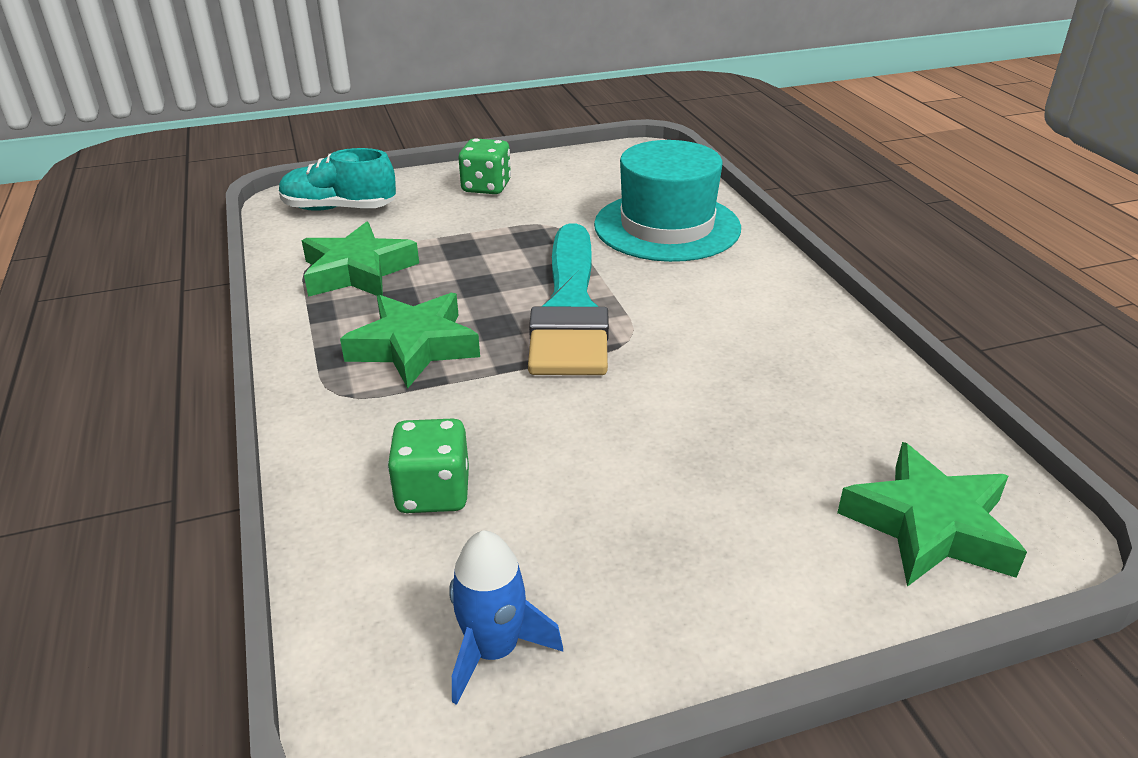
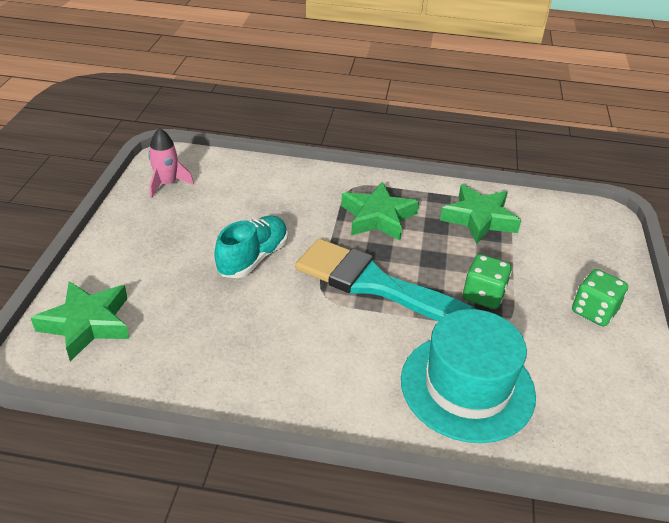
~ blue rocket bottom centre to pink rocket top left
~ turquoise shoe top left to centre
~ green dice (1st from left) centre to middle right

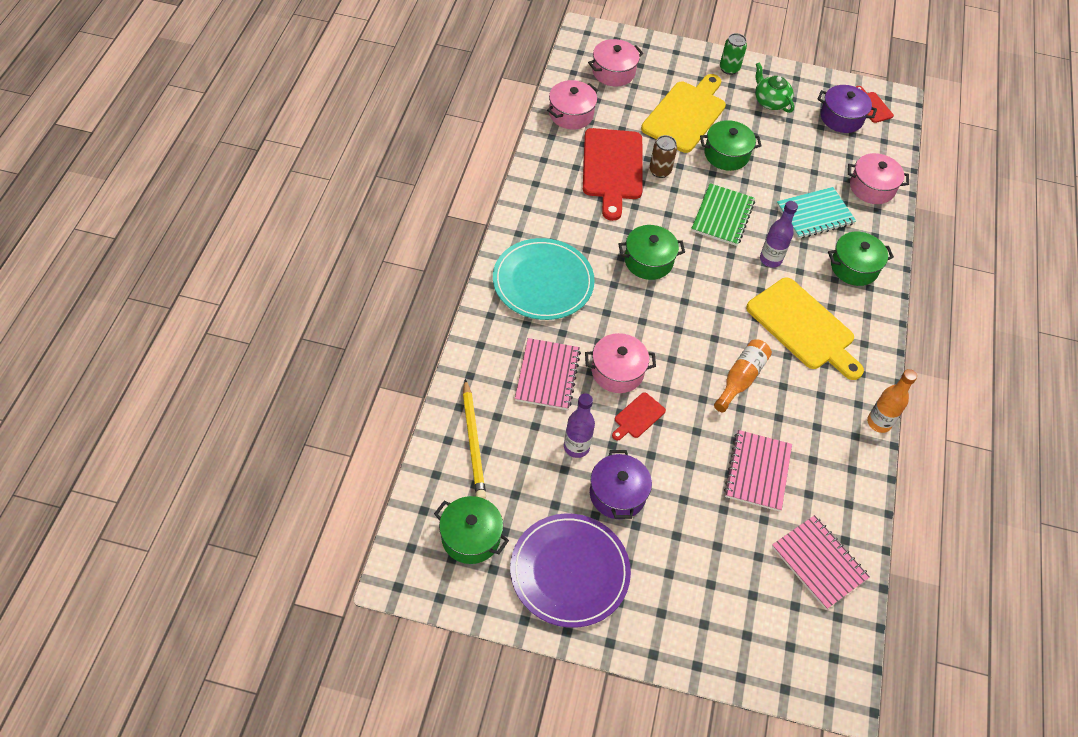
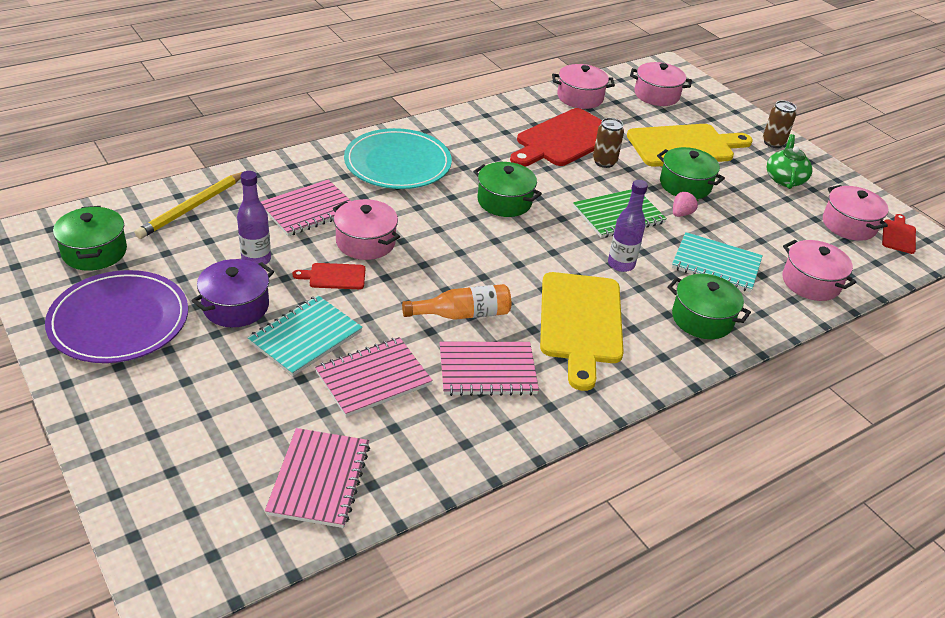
+ turquoise notebook (1st from left) middle left
+ pink notebook (4th from left) centre
+ pink strawberry top right
~ green can top right to brown can (2nd from left) top right
~ purple pot (2nd from left) top right to pink pot (5th from left) middle right
- orange bottle (2nd from left) middle right

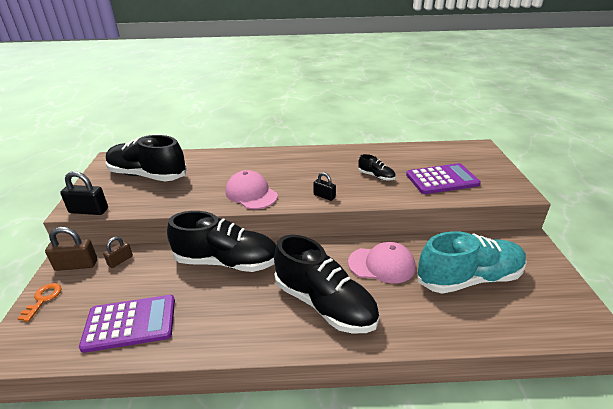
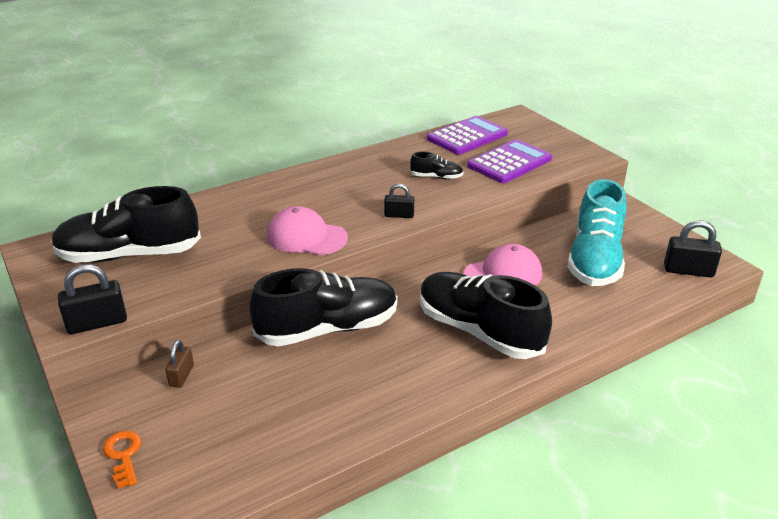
~ black shoe (3rd from left in the first image) bottom centre = centre 150 degrees counterclockwise
~ purple calculator (1st from left) bottom left to top centre
~ turquoise shoe middle right = middle right 150 degrees clockwise
+ black padlock (3rd from left) middle right
- brown padlock (1st from left) middle left

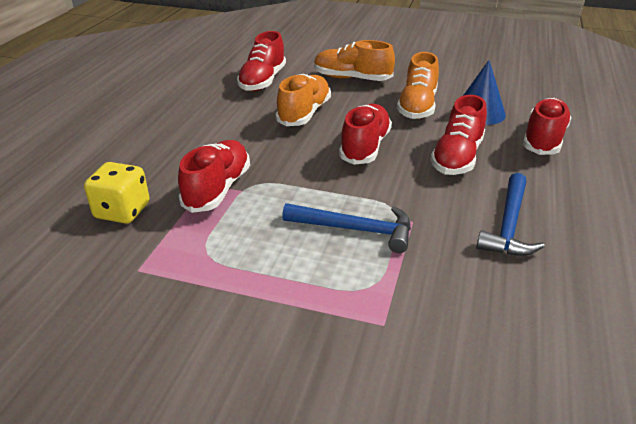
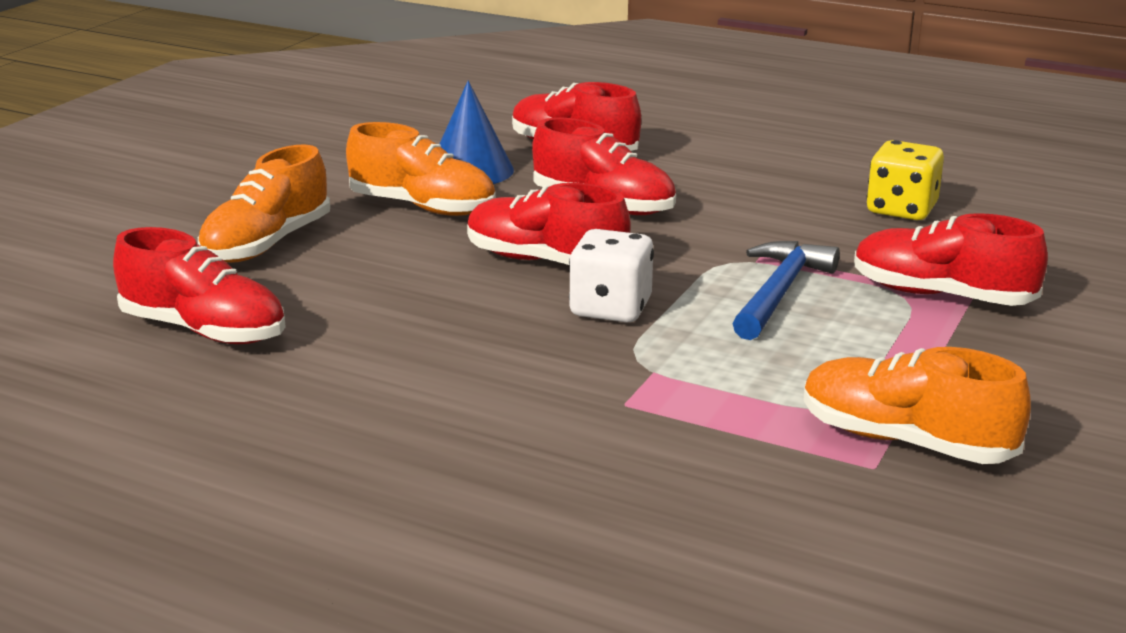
+ white dice centre
~ orange shoe (1st from left in the first image) top centre to orange shoe (3rd from left) middle right
~ red shoe (1st from left in the first image) centre to red shoe (5th from left) middle right
~ yellow dice middle left to top right
- blue hammer (2nd from left) middle right

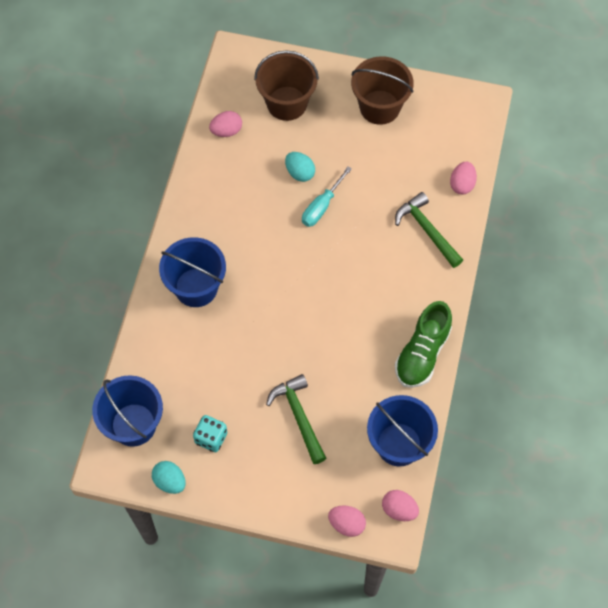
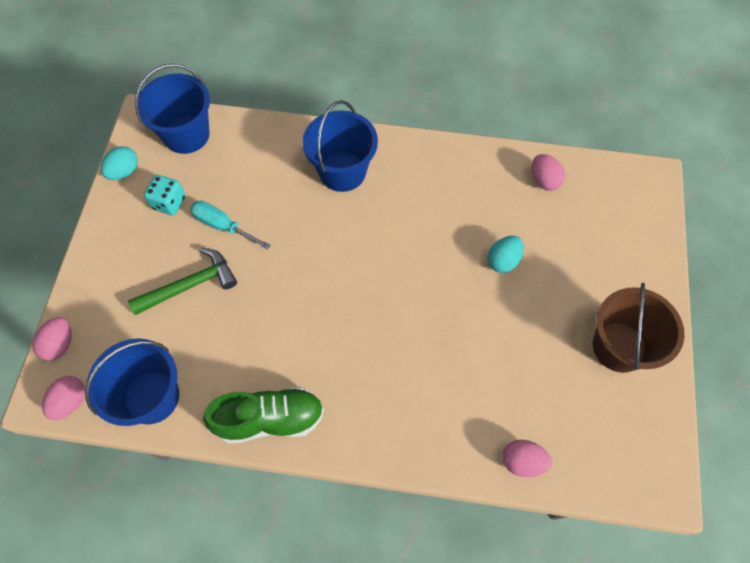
~ turquoise screwdriver top centre to middle left
~ green shoe middle right = bottom centre 150 degrees clockwise
- brown bucket (1st from left) top centre
- green hammer (2nd from left) middle right

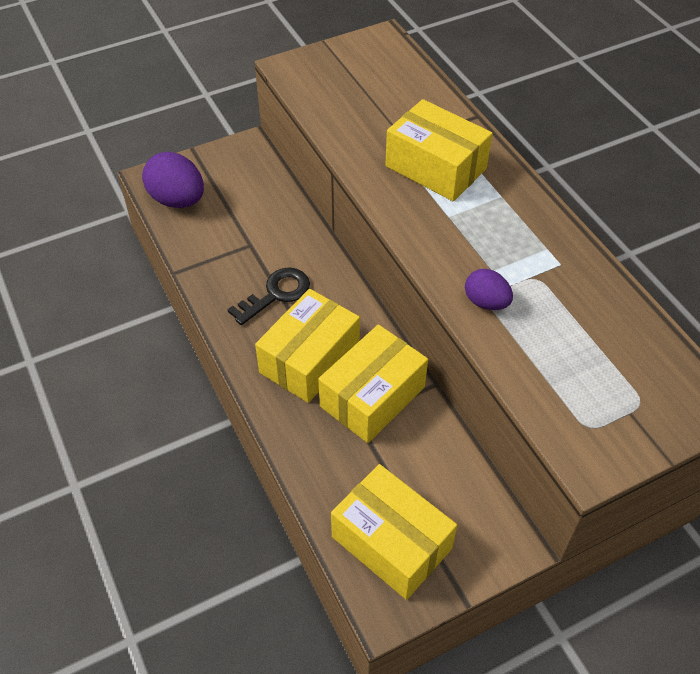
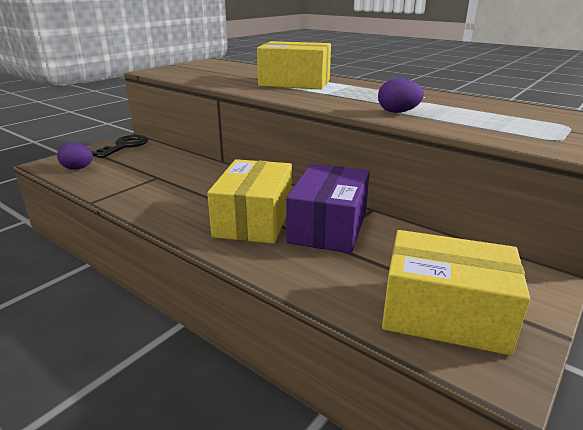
~ purple egg (1st from left) top left = middle left x0.59
~ black key centre to middle left
~ yellow box (2nd from left) centre to purple box centre

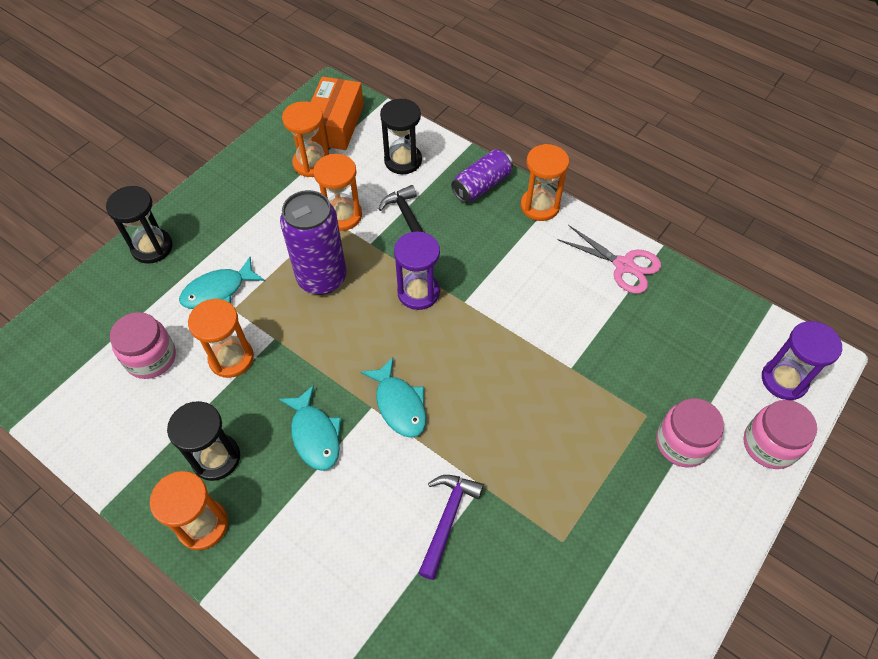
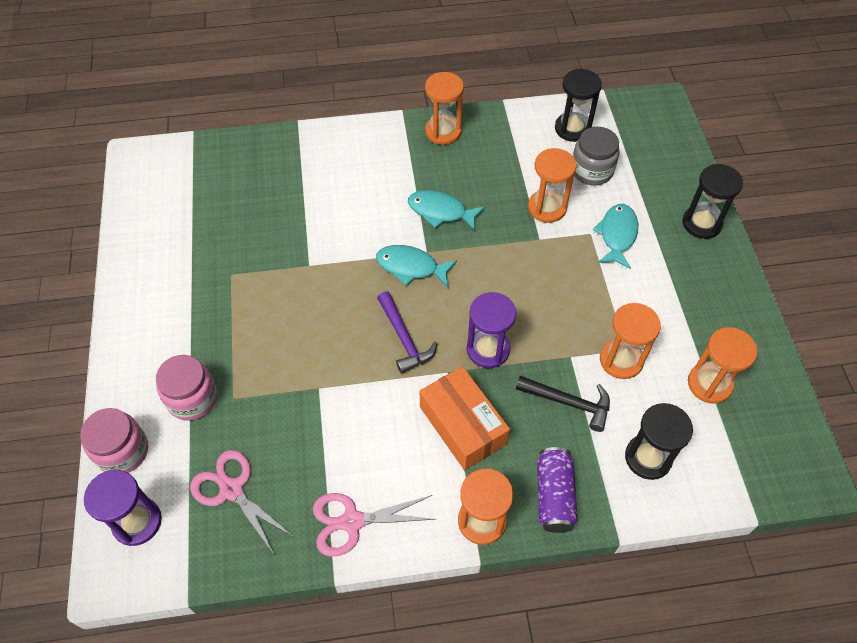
+ pink scissors (1st from left) bottom left
~ purple hammer bottom centre to centre
~ orange box top centre to centre
~ black hourglass (2nd from left in the first image) bottom left to black hourglass (1st from left) top right
~ pink jar (1st from left) middle left to grey jar top right
- purple can (1st from left) centre

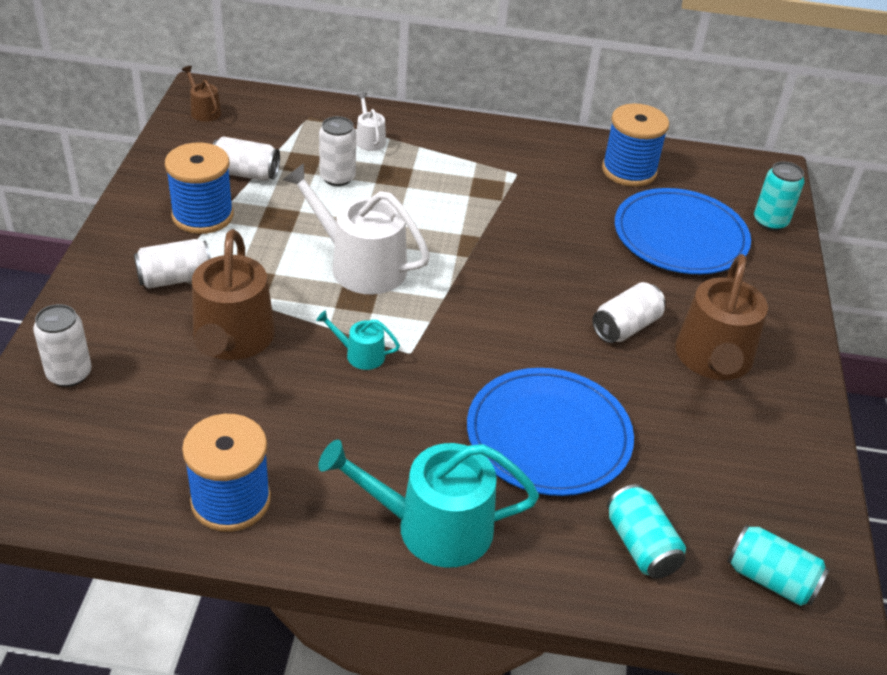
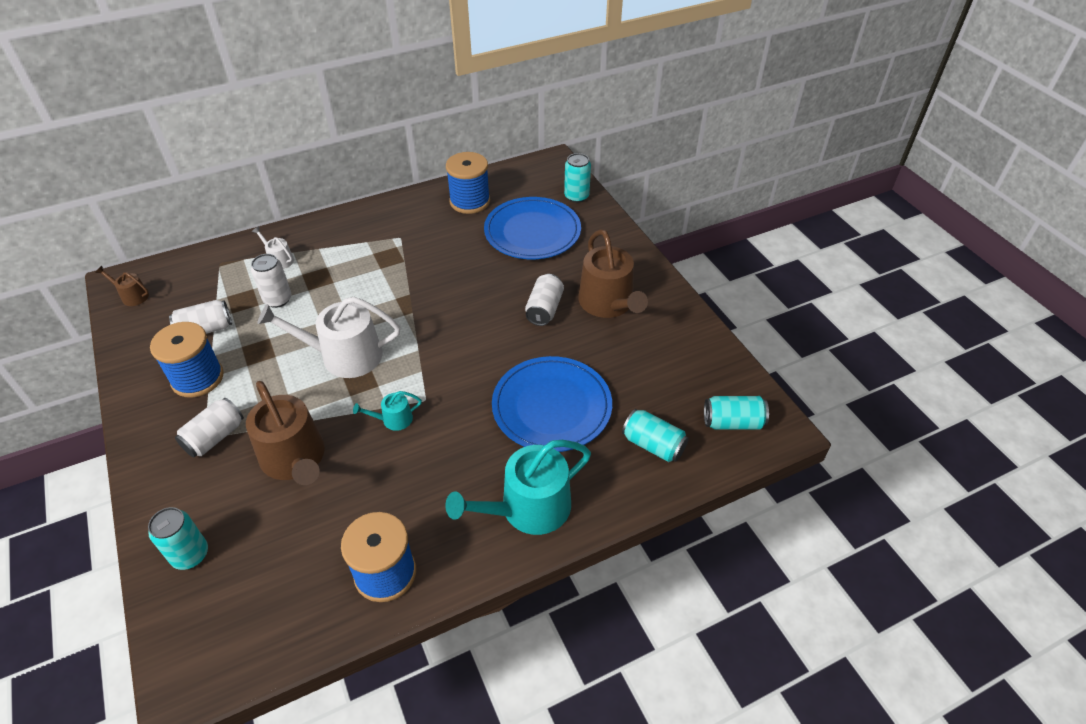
~ white can (1st from left) middle left to turquoise can (1st from left) bottom left

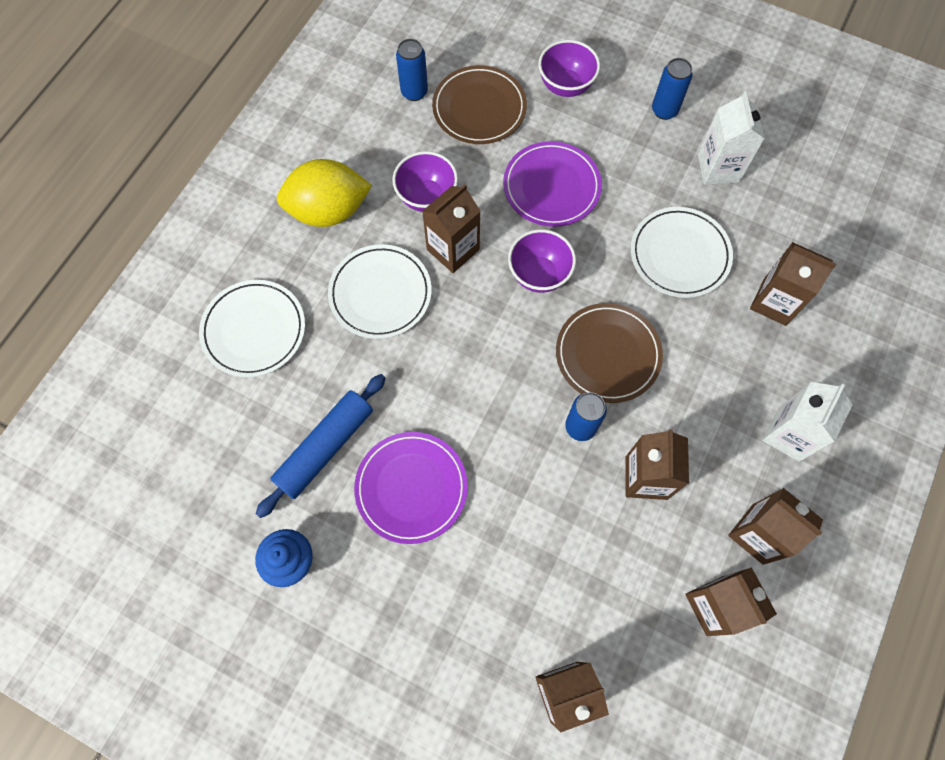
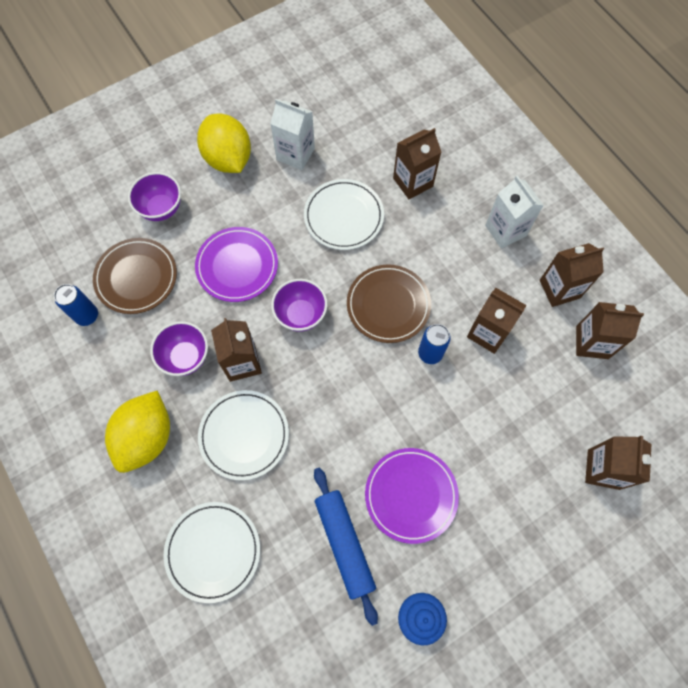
~ blue can (3rd from left) top right to yellow lemon (2nd from left) top left

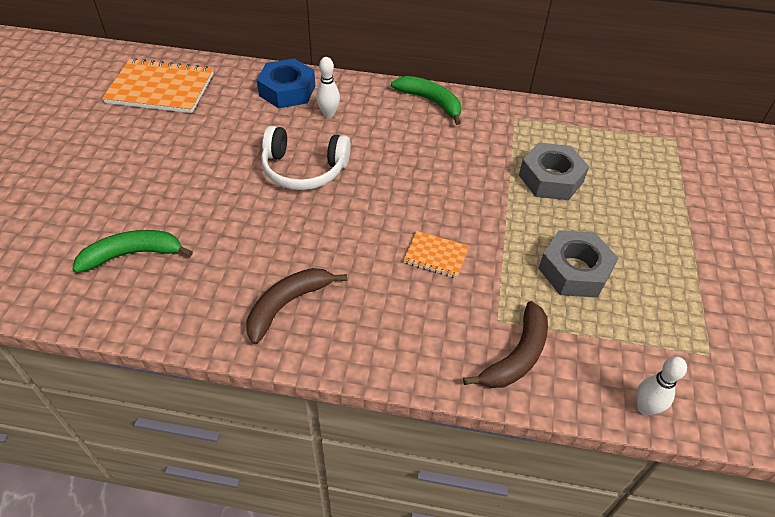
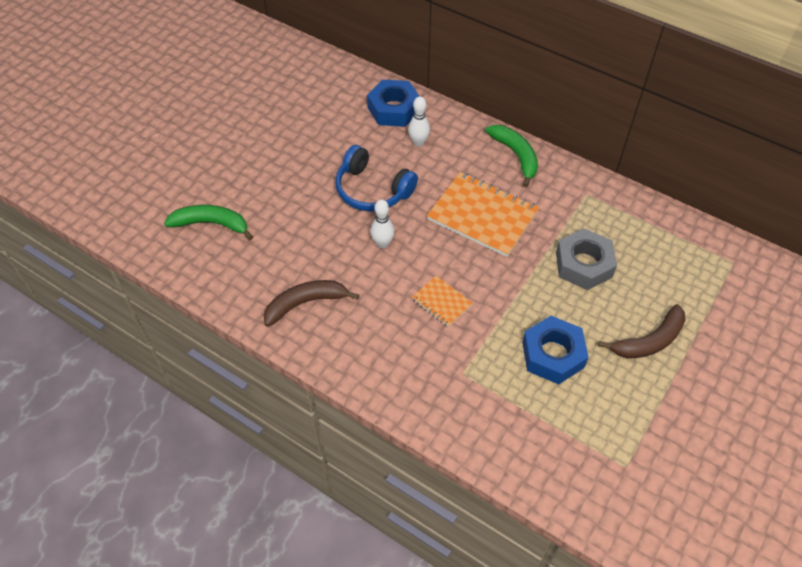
~ white headphones top centre to blue headphones top centre
~ white bowling pin (2nd from left in the first image) bottom right to white bowling pin (1st from left) centre
~ orange notebook (1st from left in the first image) top left to orange notebook (2nd from left) centre
~ grey nut (2nd from left) middle right to blue nut (2nd from left) middle right
~ brown banana (2nd from left) centre to middle right

